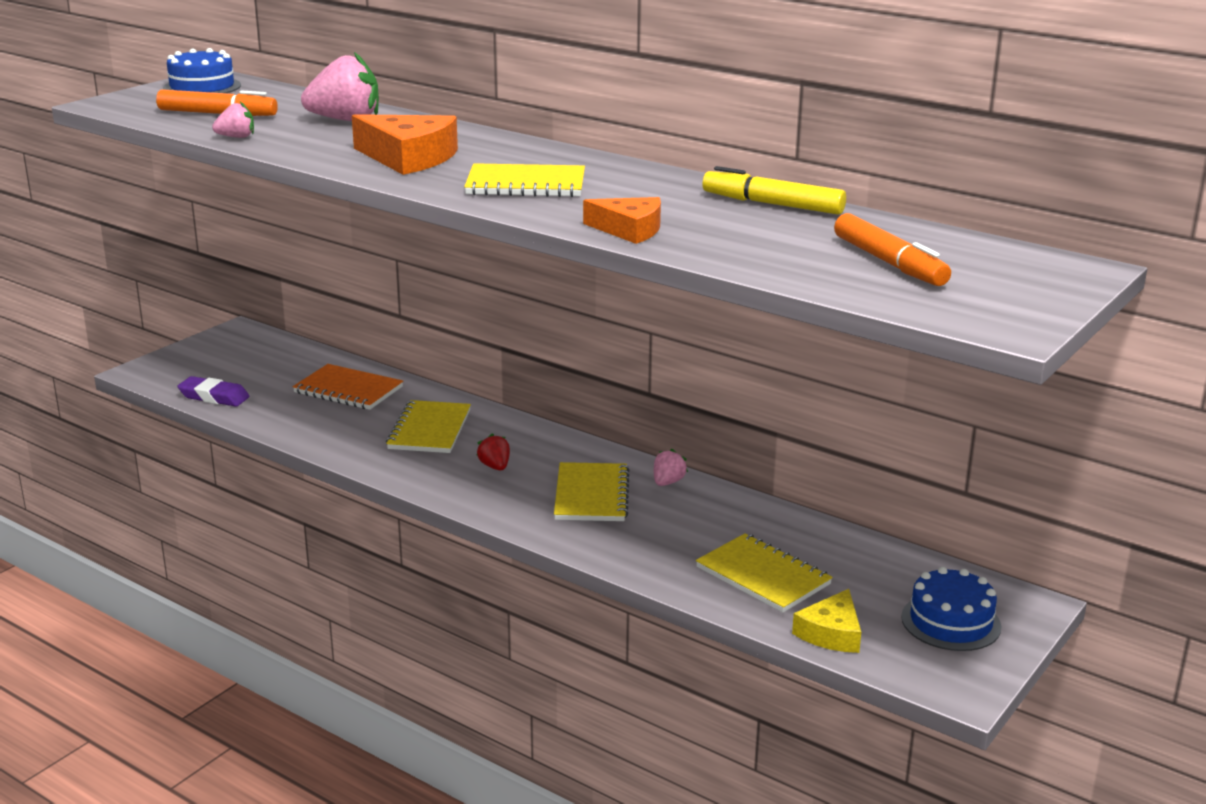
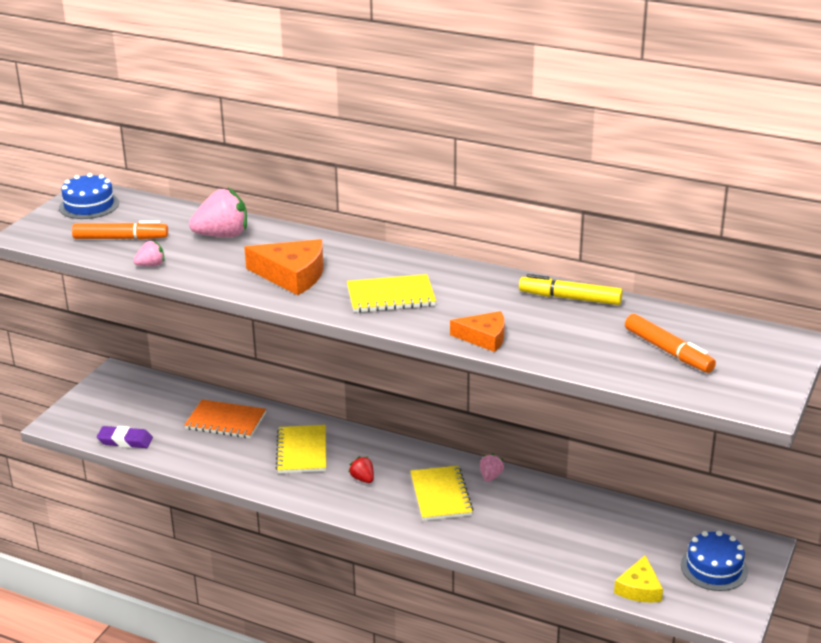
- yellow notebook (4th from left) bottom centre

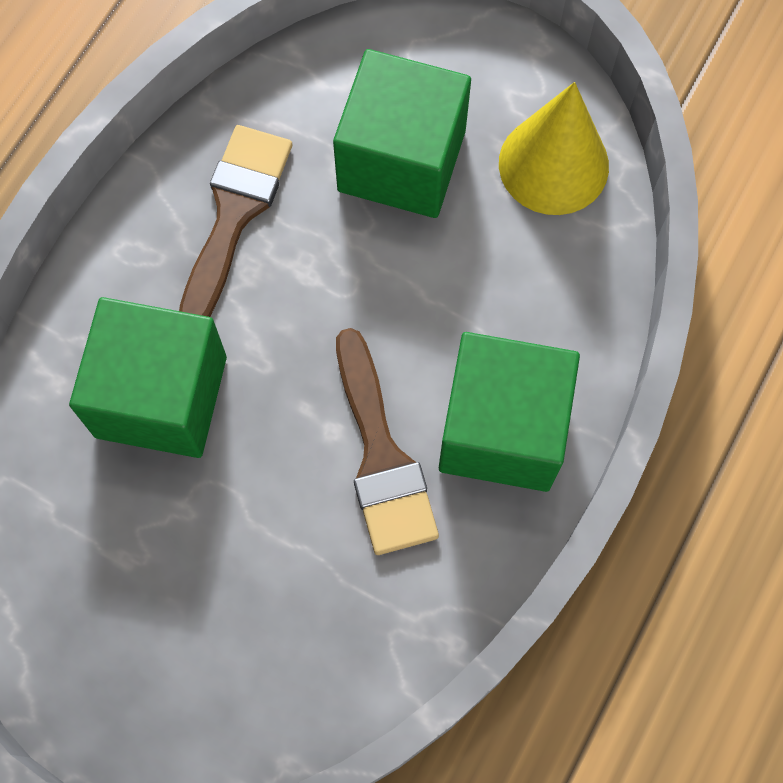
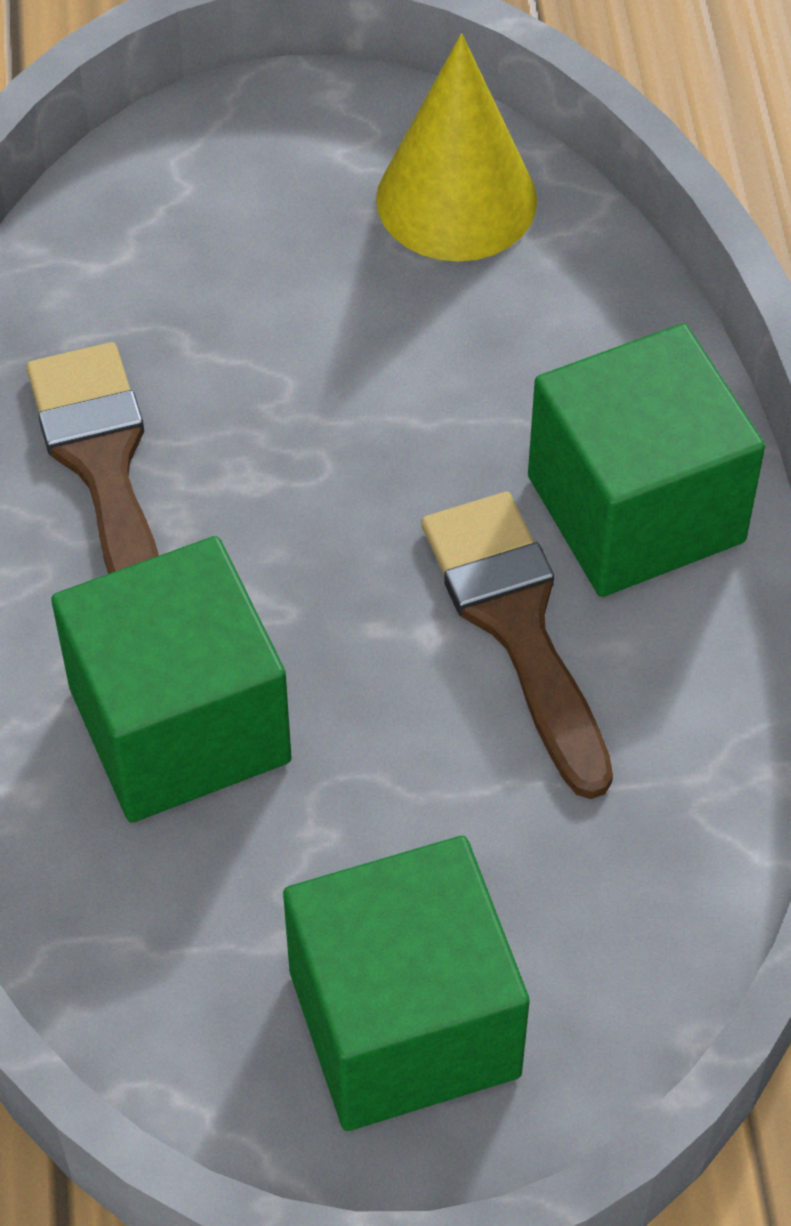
~ green cube (2nd from left) top centre to bottom centre
~ brown brush (2nd from left) centre = centre 150 degrees counterclockwise

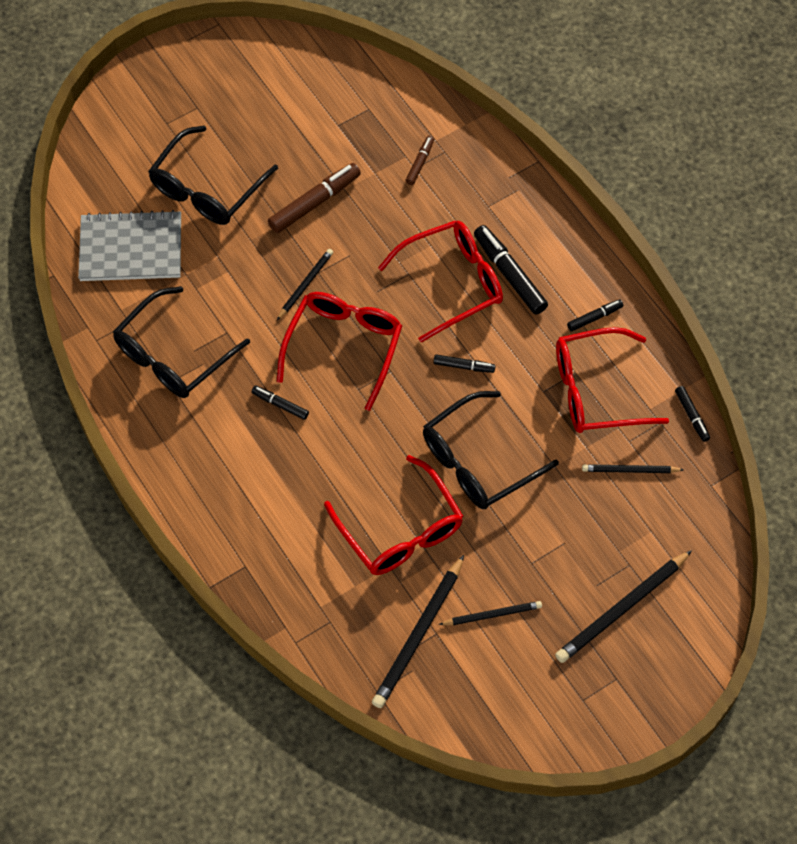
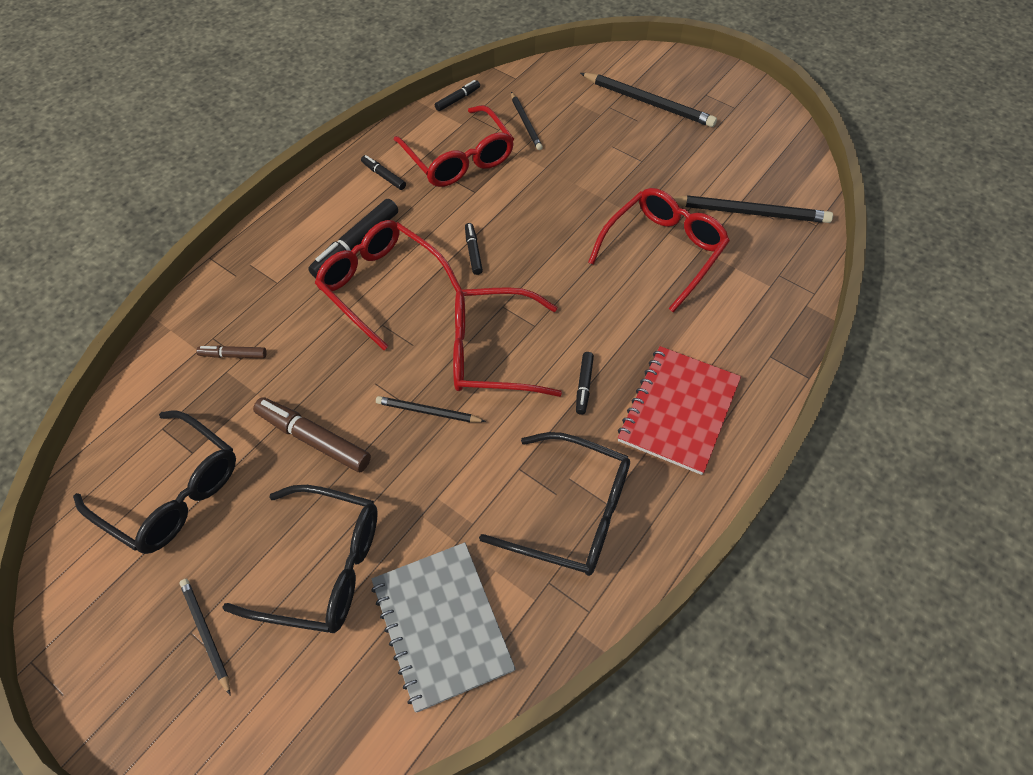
~ black glasses (3rd from left in the first image) centre to black glasses (1st from left) middle left
~ black pencil (3rd from left in the first image) bottom centre to black pencil (1st from left) bottom left
+ red notebook centre

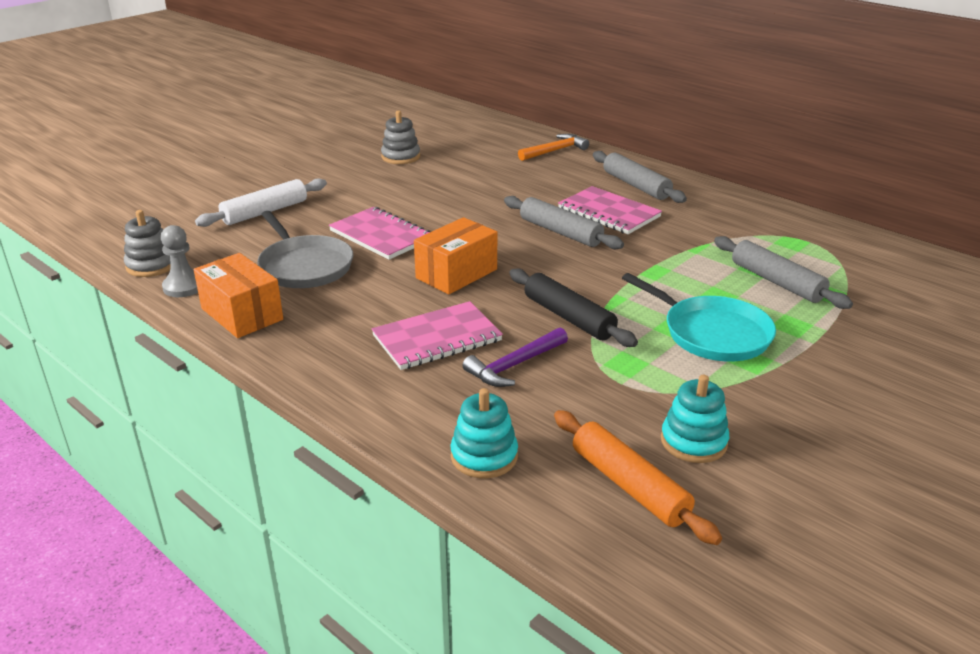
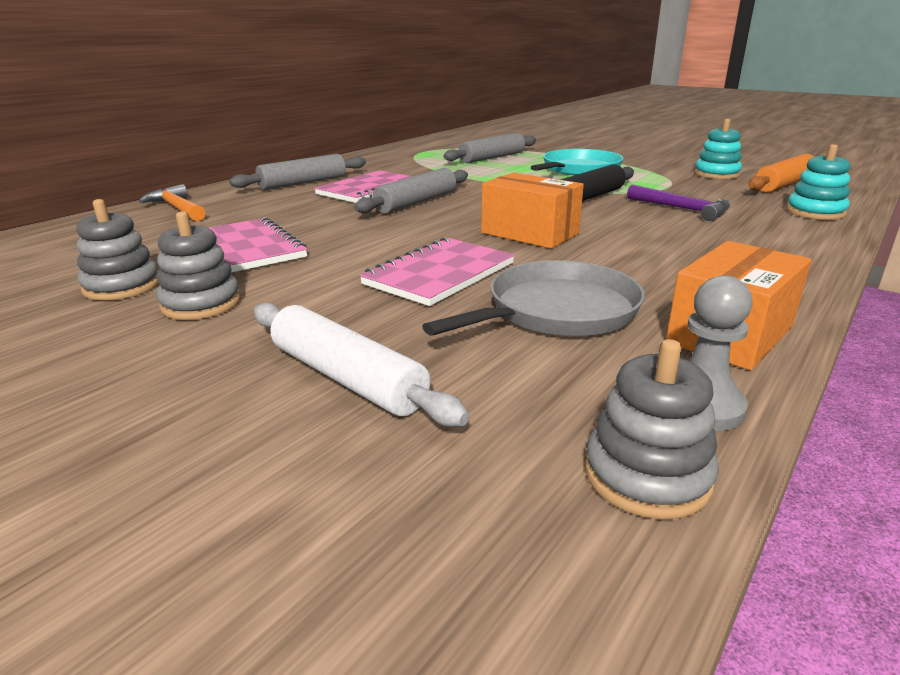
+ grey stacking toy (2nd from left) middle left
~ pink notebook (2nd from left in the first image) centre to pink notebook (1st from left) middle left

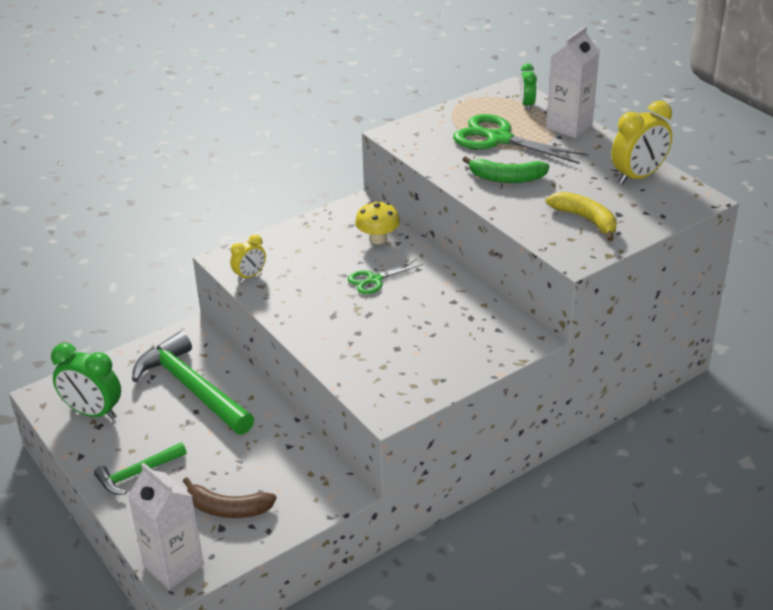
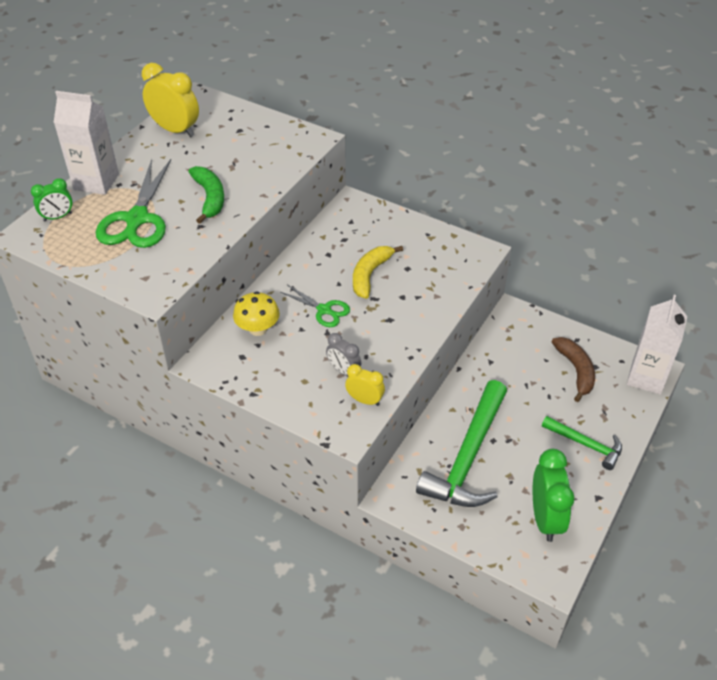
+ grey clock centre
~ yellow banana middle right to centre

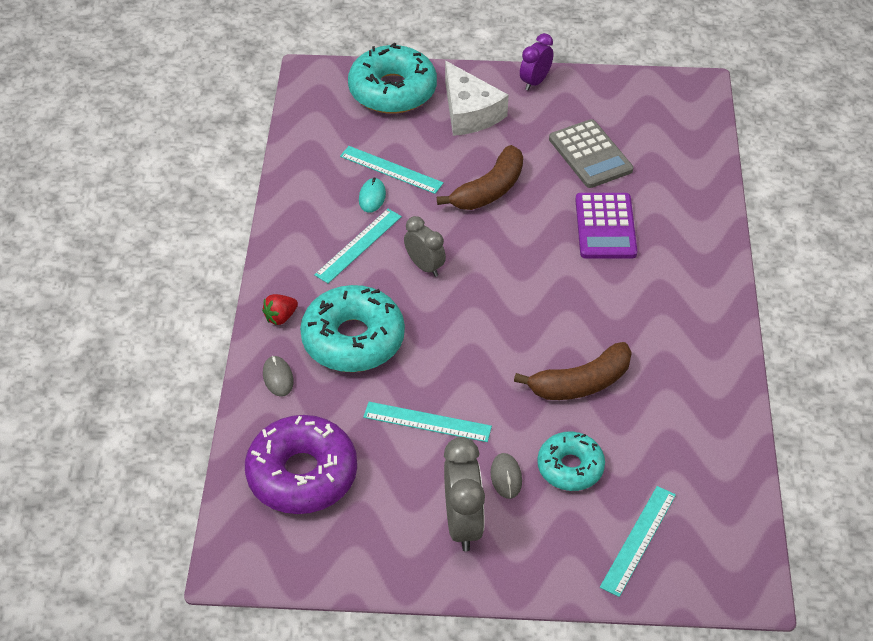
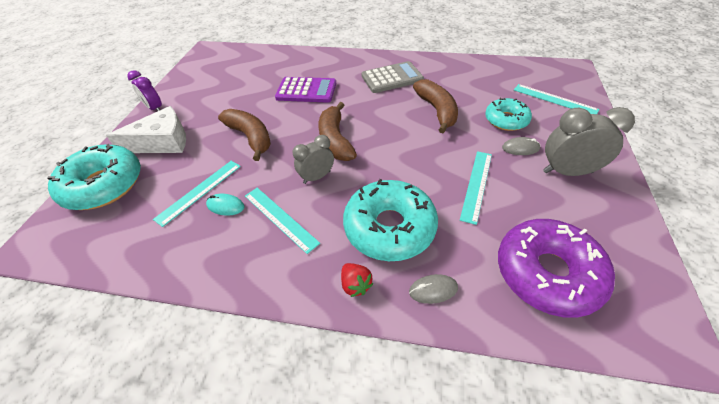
+ brown banana (2nd from left) top centre
~ grey calculator top right to top centre

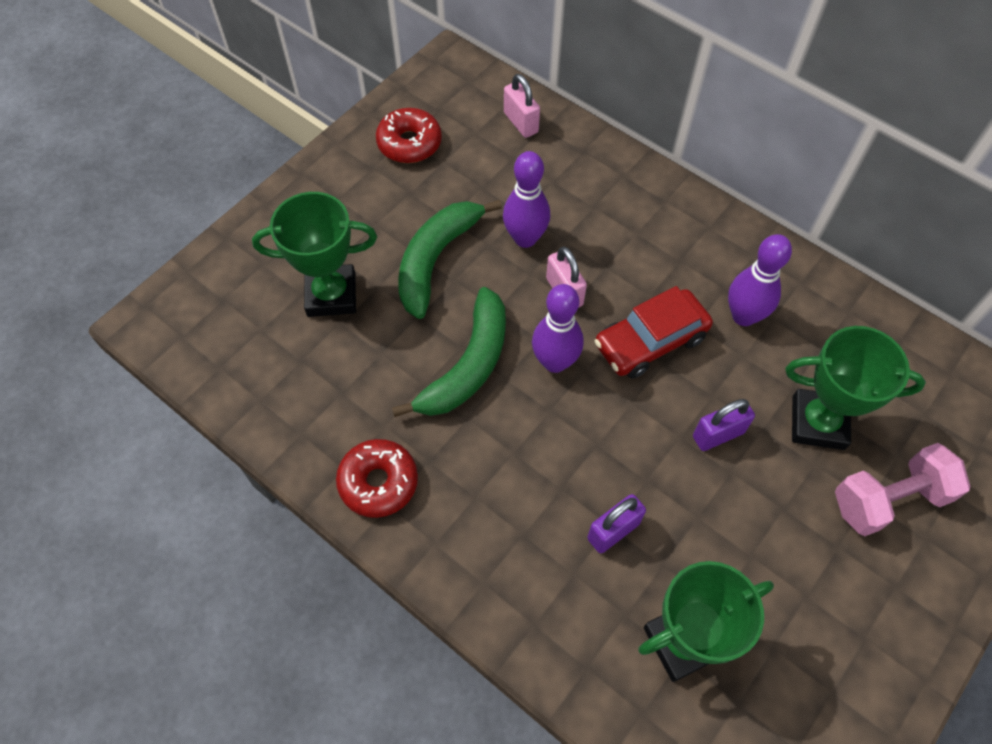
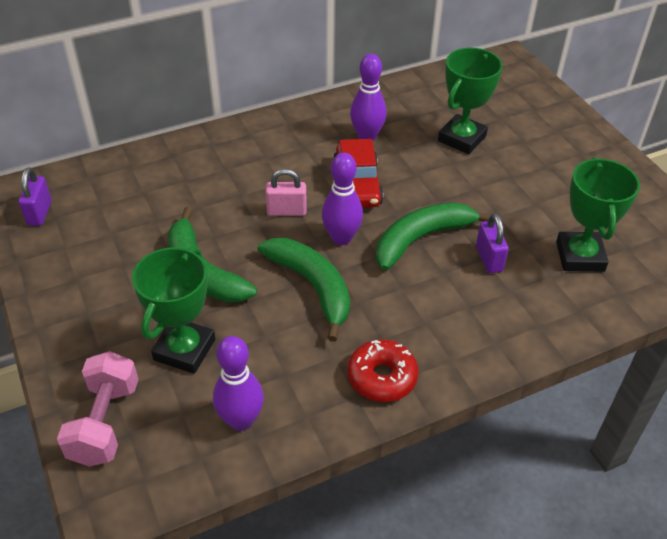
~ purple padlock (2nd from left in the first image) middle right to purple padlock (1st from left) middle left
~ pink dumbbell middle right to bottom left
~ purple bowling pin (1st from left) top centre to bottom centre
+ green banana (3rd from left) centre
- red donut (2nd from left) top centre
- pink padlock (1st from left) top centre

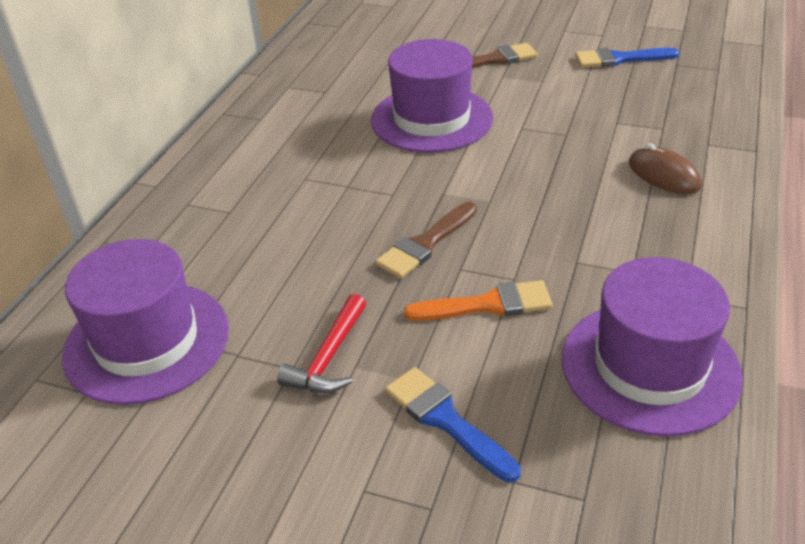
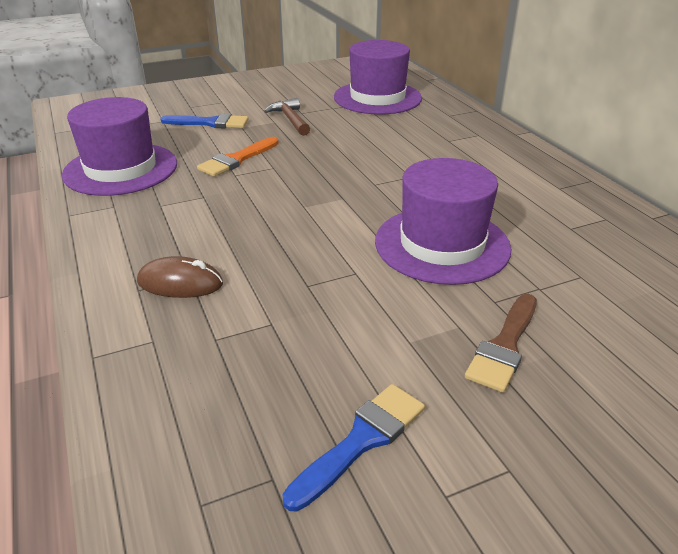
~ red hammer centre to brown hammer top centre
- brown brush (1st from left) centre

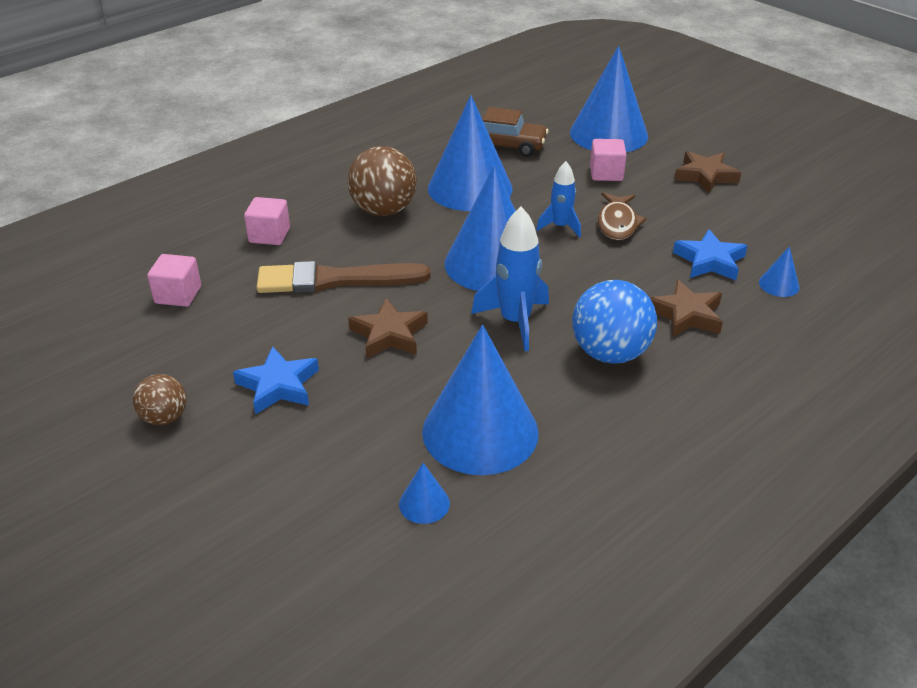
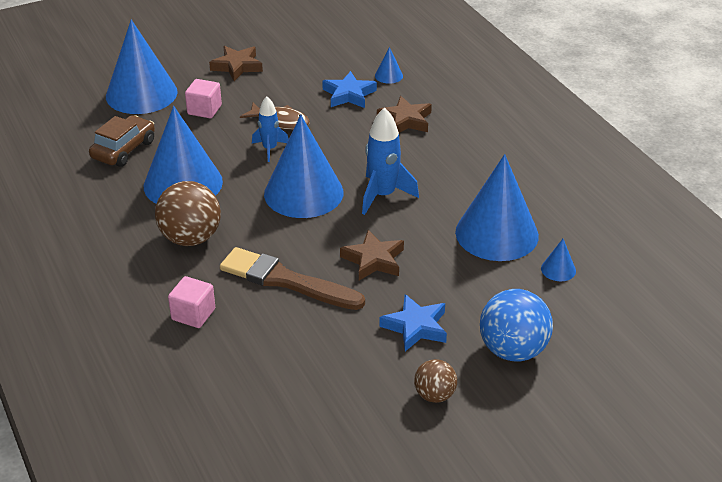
~ brown brush centre = centre 105 degrees clockwise
~ blue ball middle right to bottom right
- pink cube (1st from left) middle left

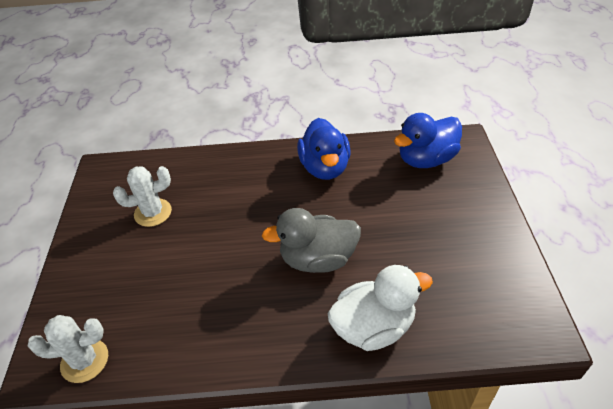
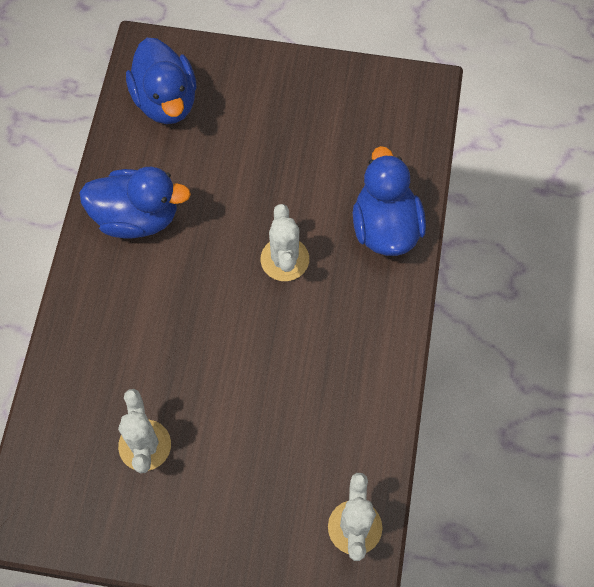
~ grey duck centre to white cactus (2nd from left) centre
~ white duck bottom centre to blue duck (3rd from left) centre

